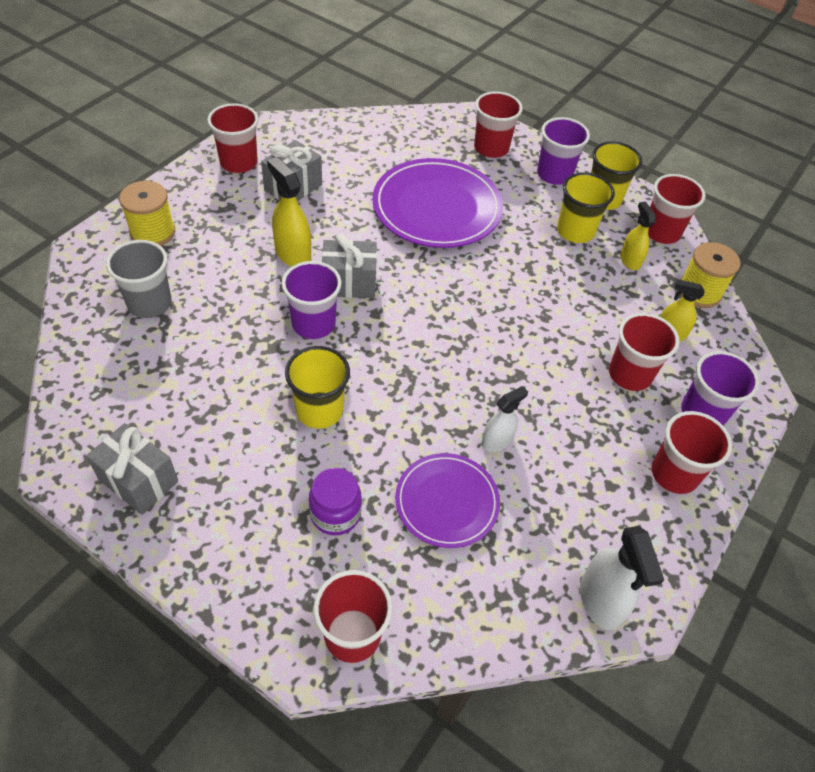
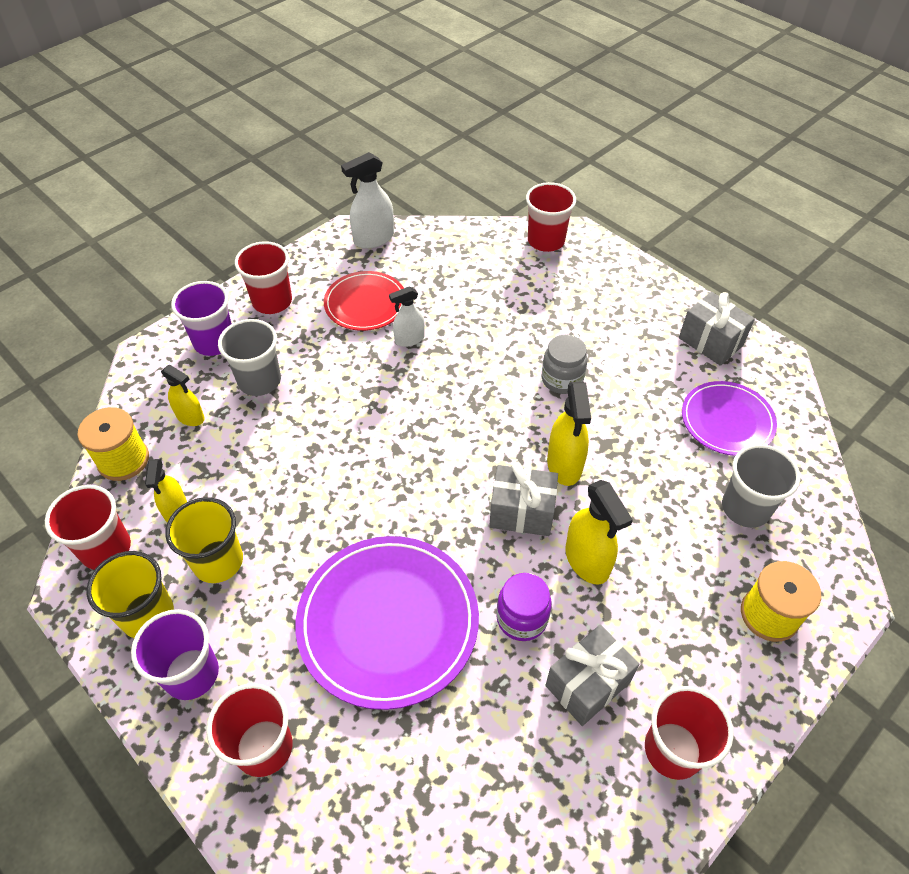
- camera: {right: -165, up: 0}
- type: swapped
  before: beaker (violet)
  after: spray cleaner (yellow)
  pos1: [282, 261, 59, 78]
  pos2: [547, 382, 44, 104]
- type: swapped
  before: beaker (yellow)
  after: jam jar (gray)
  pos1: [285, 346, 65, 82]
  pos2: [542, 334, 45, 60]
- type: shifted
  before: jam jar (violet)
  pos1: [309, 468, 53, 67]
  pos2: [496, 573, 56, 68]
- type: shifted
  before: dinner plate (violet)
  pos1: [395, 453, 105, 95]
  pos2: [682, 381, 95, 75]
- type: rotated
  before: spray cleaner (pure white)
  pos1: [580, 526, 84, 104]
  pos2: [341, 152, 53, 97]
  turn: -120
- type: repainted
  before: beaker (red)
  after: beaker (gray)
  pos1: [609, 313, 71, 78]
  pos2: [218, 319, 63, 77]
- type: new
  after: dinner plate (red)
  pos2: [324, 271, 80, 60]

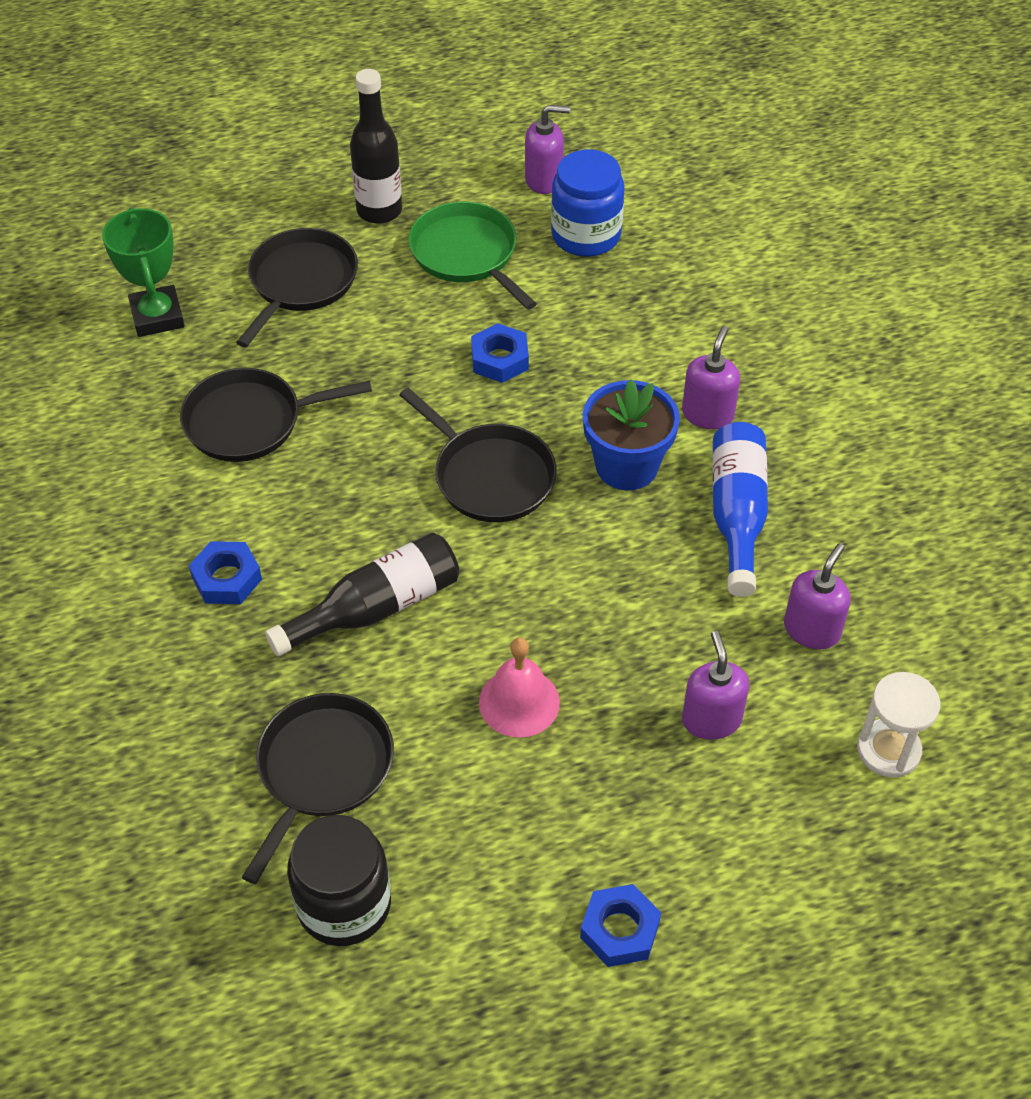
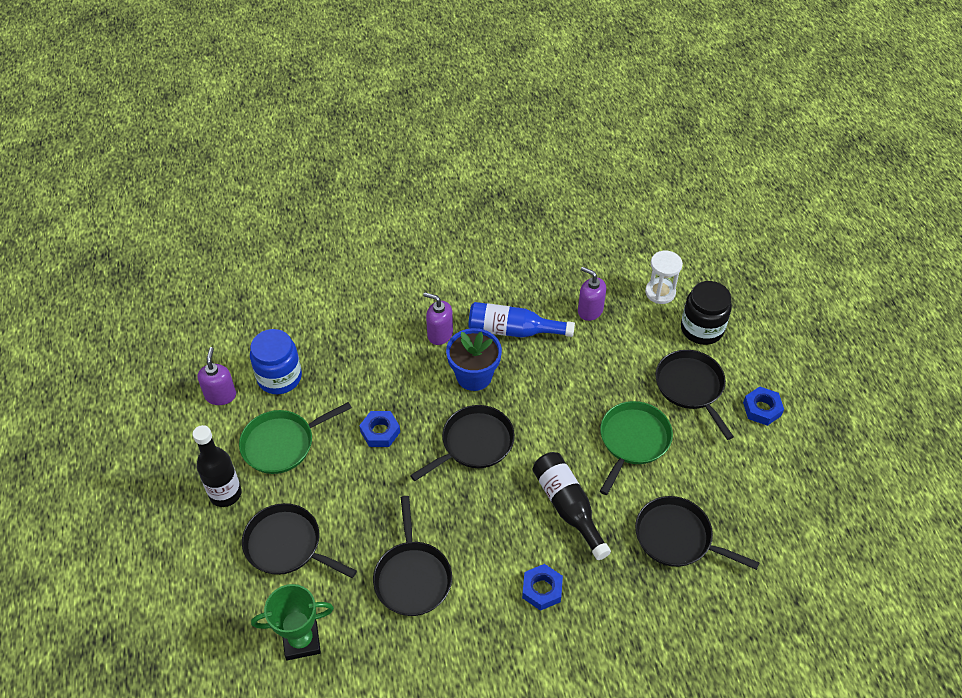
- camera: {right: -85, up: 0}
- type: shifted
  before: jam jar (black)
  pos1: [287, 815, 104, 131]
  pos2: [681, 281, 51, 64]
- type: swapped
  before: bell (pink)
  after: frying pan (leaf-green)
  pos1: [479, 638, 81, 100]
  pos2: [600, 401, 73, 94]
- type: gone
  before: soap pump (violet)
  pos1: [682, 631, 67, 109]
- type: new
  after: frying pan (black)
  pos2: [655, 350, 79, 90]

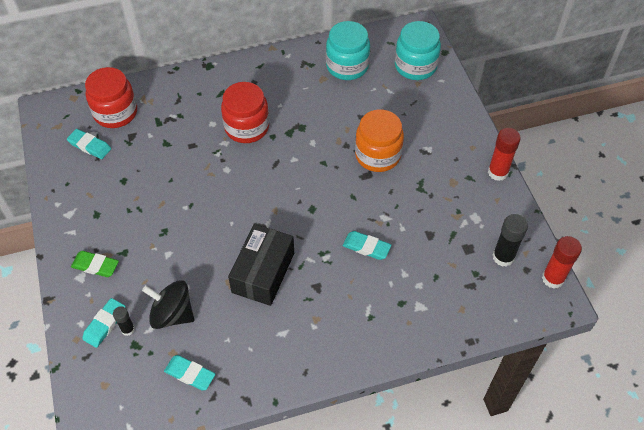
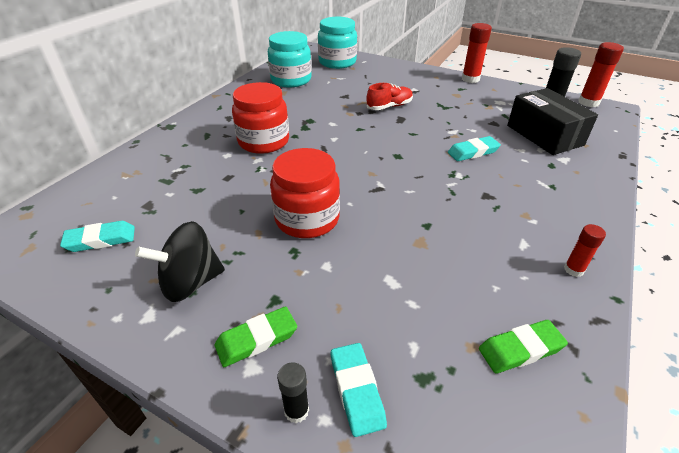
- camera: {right: -45, up: -15}
- type: shifted
  before: jam jar (red)
  pos1: [85, 67, 52, 61]
  pos2: [270, 148, 70, 90]
- type: shifted
  before: stick of glue (black)
  pos1: [113, 306, 22, 30]
  pos2: [277, 362, 32, 61]
- type: shifted
  before: spinning top (black)
  pos1: [142, 280, 52, 49]
  pos2: [135, 221, 90, 81]
- type: repainted
  before: pencil eraser (aqua)
  after: pencil eraser (leaf-green)
  pos1: [164, 355, 52, 35]
  pos2: [479, 320, 89, 53]
- type: shifted
  before: box (black)
  pos1: [228, 224, 66, 82]
  pos2: [507, 88, 91, 67]
- type: swapped
  before: jam jar (bright orange)
  after: lace-up shoe (red)
  pos1: [355, 109, 49, 63]
  pos2: [366, 83, 47, 27]
- type: new
  after: stick of glue (red)
  pos2: [564, 224, 42, 53]

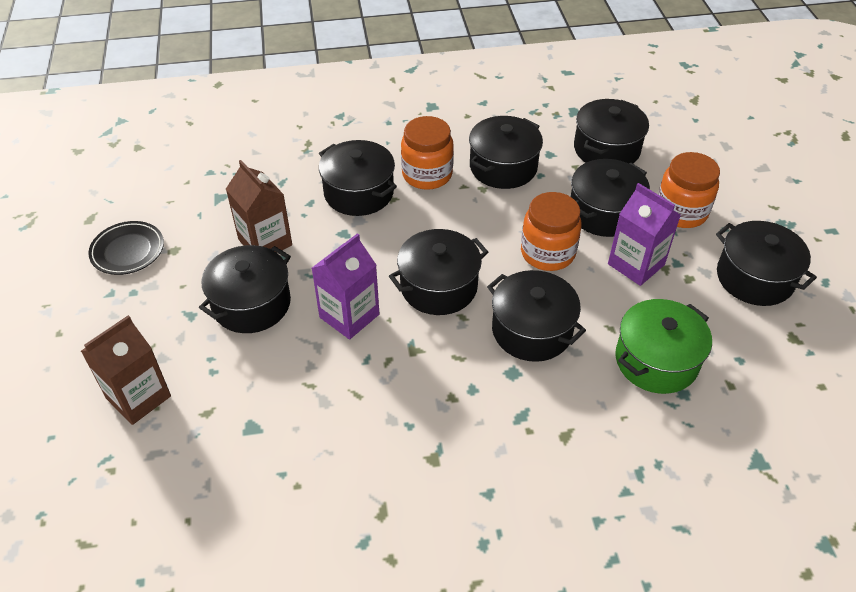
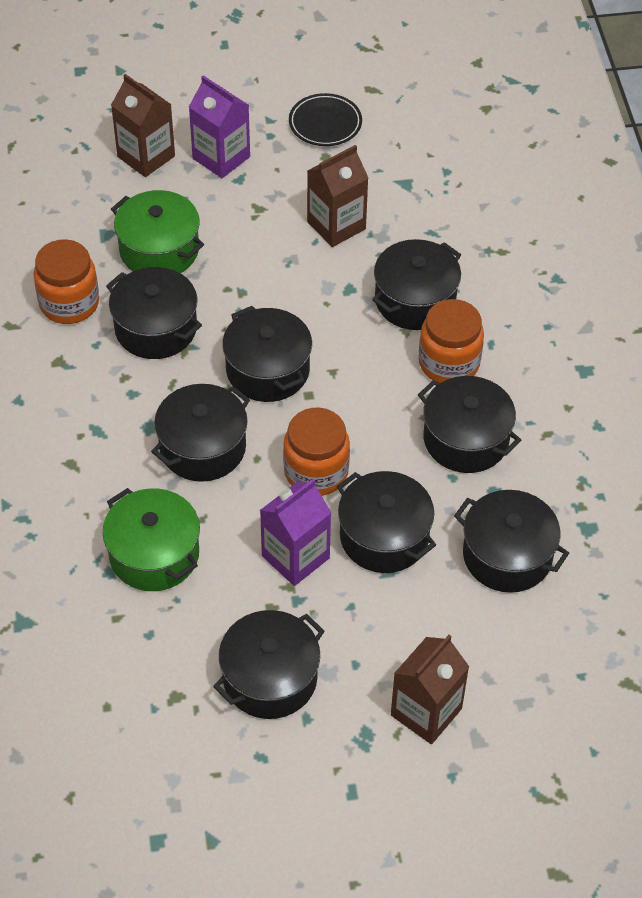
- camera: {right: 90, up: 5}
- type: shifted
  before: cooking pot (black)
  pos1: [199, 245, 92, 88]
  pos2: [106, 267, 96, 92]
- type: shifted
  before: carton (violet)
  pos1: [312, 233, 68, 106]
  pos2: [189, 75, 61, 103]
- type: shifted
  before: jam jar (bright orange)
  pos1: [658, 152, 62, 76]
  pos2: [33, 239, 66, 85]
- type: new
  after: cooking pot (leaf-green)
  pos2: [111, 190, 93, 83]
- type: new
  after: carton (dark brown)
  pos2: [391, 635, 78, 109]

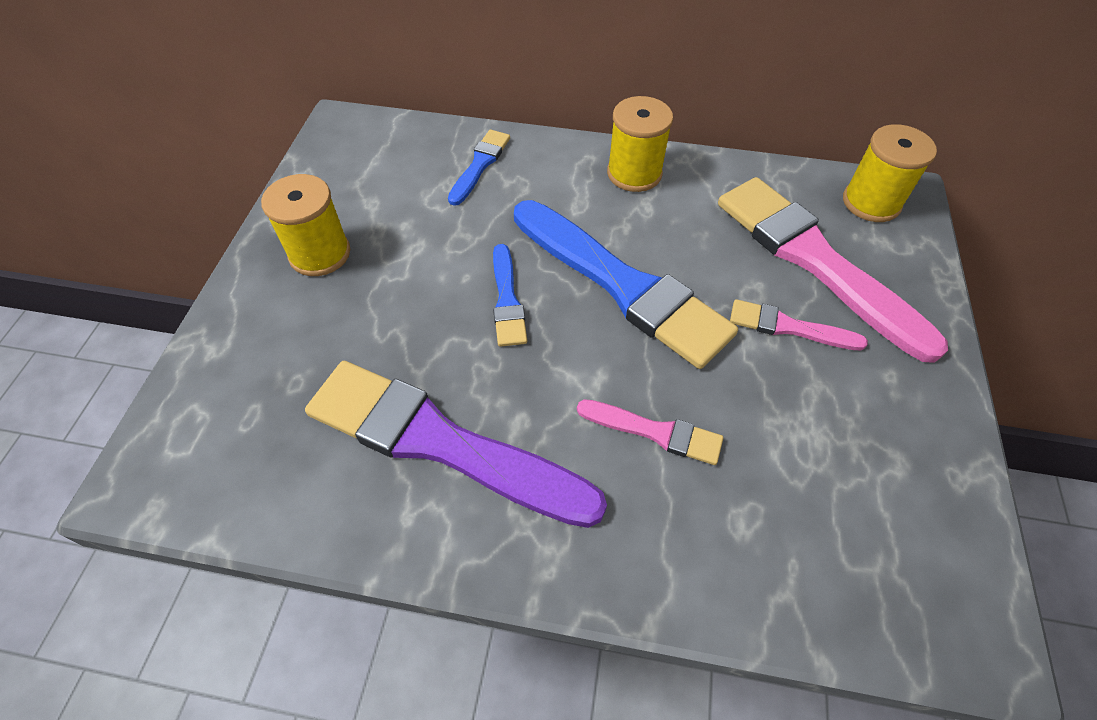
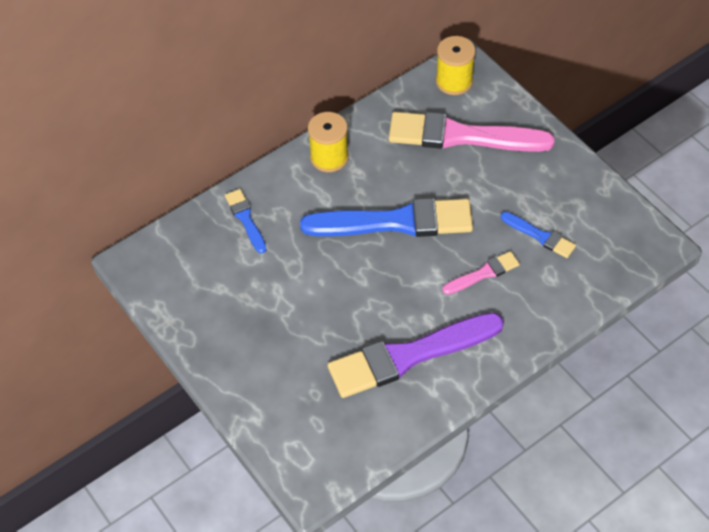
- camera: {right: -45, up: 0}
- type: gone
  before: spool (yellow)
  pos1: [261, 174, 89, 102]
- type: shifted
  before: paint brush (cobalt)
  pos1: [493, 244, 34, 103]
  pos2: [500, 212, 76, 46]
- type: gone
  before: paint brush (pink)
  pos1: [730, 299, 138, 51]

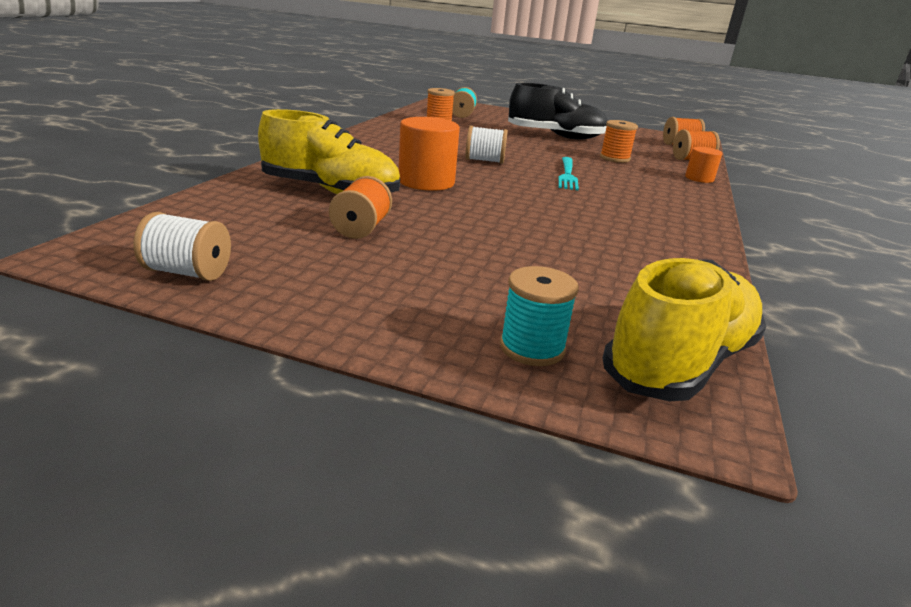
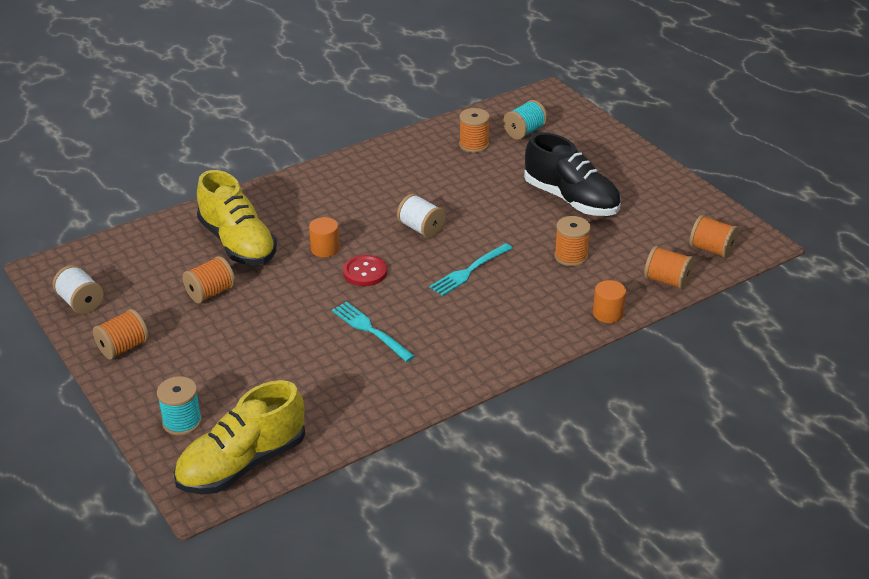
- camera: {right: 40, up: 10}
- type: scaled
  before: cylinder (bright orange)
  pos1: [399, 117, 61, 74]
  pos2: [309, 217, 31, 40]
  scale: 0.58
- type: rotated
  before: lace-up shoe (yellow)
  pos1: [603, 258, 164, 143]
  pos2: [174, 380, 131, 114]
  turn: 150
- type: new
  after: spool (bright orange)
  pos2: [93, 309, 56, 51]
- type: new
  after: fork (aqua)
  pos2: [332, 302, 83, 60]
- type: new
  after: sewing button (red)
  pos2: [343, 255, 44, 31]

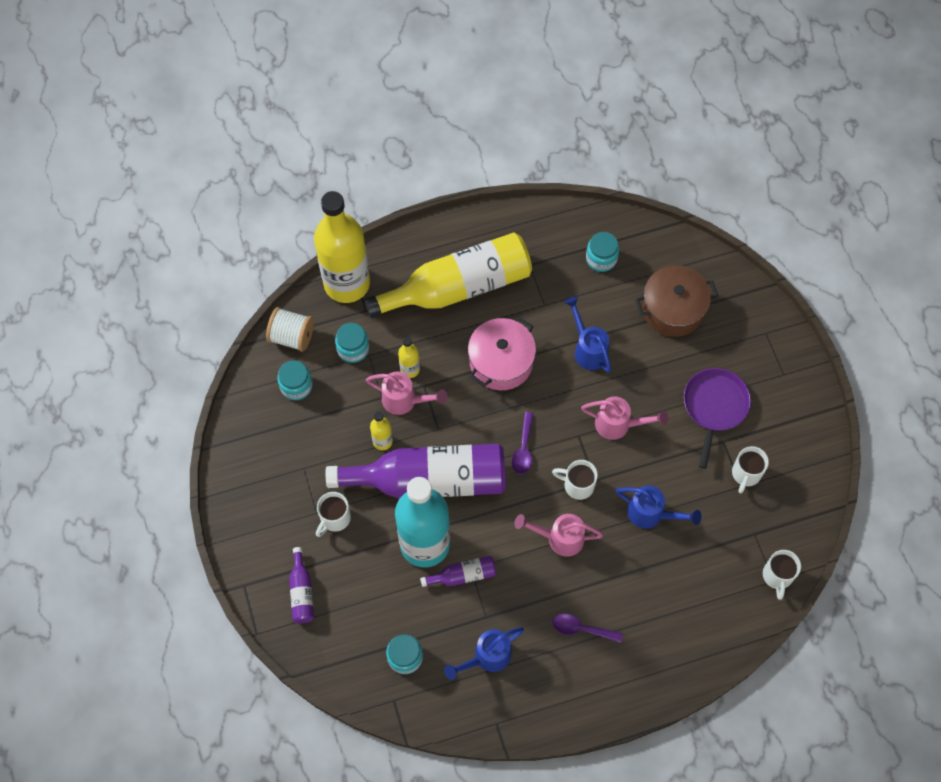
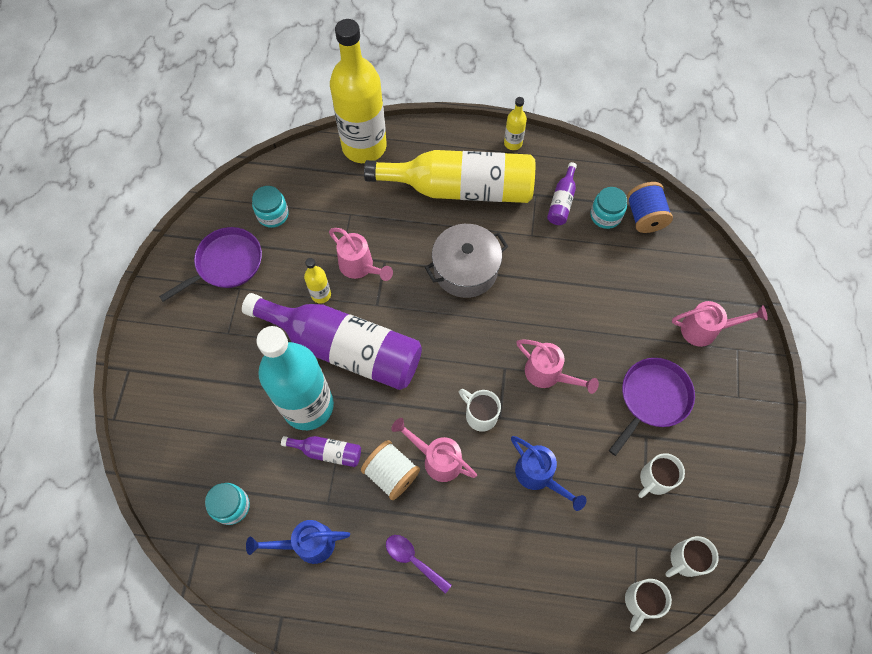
- camera: {right: 25, up: 0}
- type: shifted
  before: spool (pure white)
  pos1: [266, 307, 48, 45]
  pos2: [361, 440, 59, 60]
- type: shifted
  before: bottle (violet)
  pos1: [289, 547, 25, 76]
  pos2: [547, 162, 30, 63]
- type: shifted
  before: mug (pure white)
  pos1: [316, 492, 35, 45]
  pos2: [665, 536, 54, 41]
- type: gone
  before: jam jar (aqua)
  pos1: [335, 323, 34, 40]
- type: shifted
  before: bottle (yellow)
  pos1: [398, 337, 22, 41]
  pos2: [504, 97, 23, 53]
- type: repainted
  before: cooking pot (pink)
  after: cooking pot (gray)
  pos1: [468, 317, 68, 73]
  pos2: [425, 224, 83, 74]
- type: gone
  before: spoon (violet)
  pos1: [512, 412, 22, 62]
- type: gone
  before: watering pot (cobalt)
  pos1: [564, 296, 47, 76]
- type: gone
  before: cooking pot (dark brown)
  pos1: [635, 265, 83, 72]
- type: new
  after: frying pan (violet)
  pos2: [159, 227, 103, 75]
- type: new
  after: spool (cobalt)
  pos2: [627, 182, 46, 51]
- type: new
  after: watering pot (pink)
  pos2: [672, 301, 96, 46]

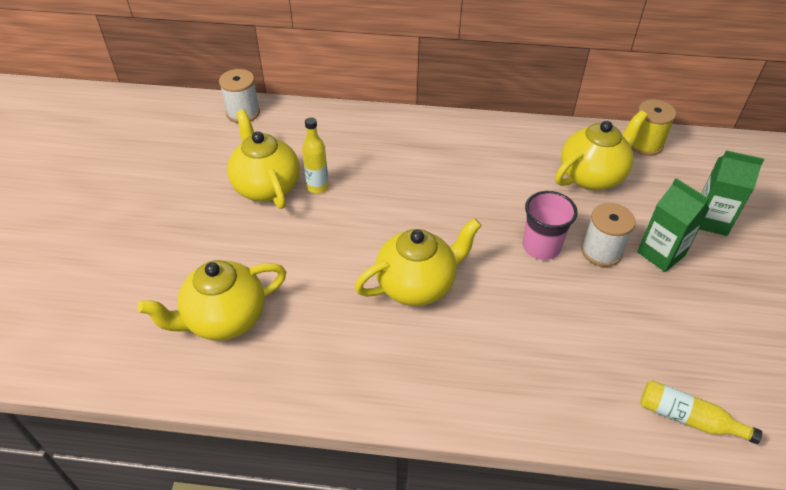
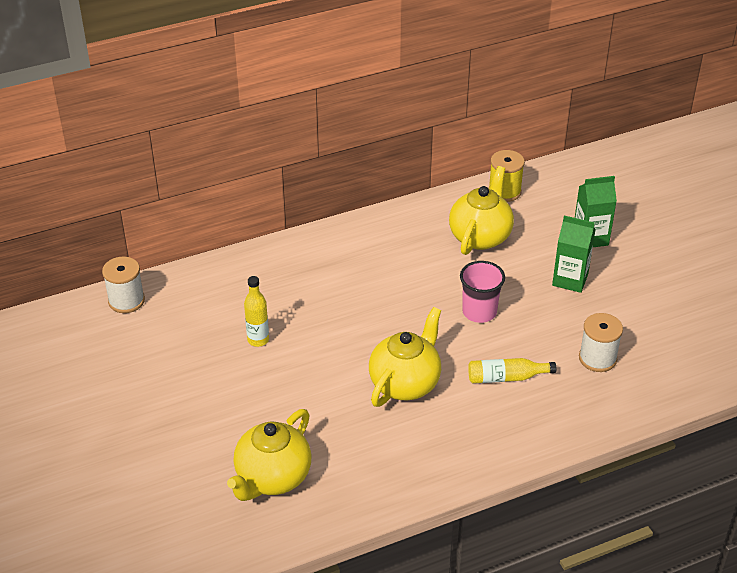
- camera: {right: -30, up: -5}
- type: gone
  before: teapot (yellow)
  pos1: [227, 110, 73, 99]
- type: shifted
  before: spool (pure white)
  pos1: [581, 203, 55, 64]
  pos2: [579, 313, 44, 59]
- type: shifted
  before: bottle (yellow)
  pos1: [640, 380, 122, 64]
  pos2: [468, 358, 88, 25]

